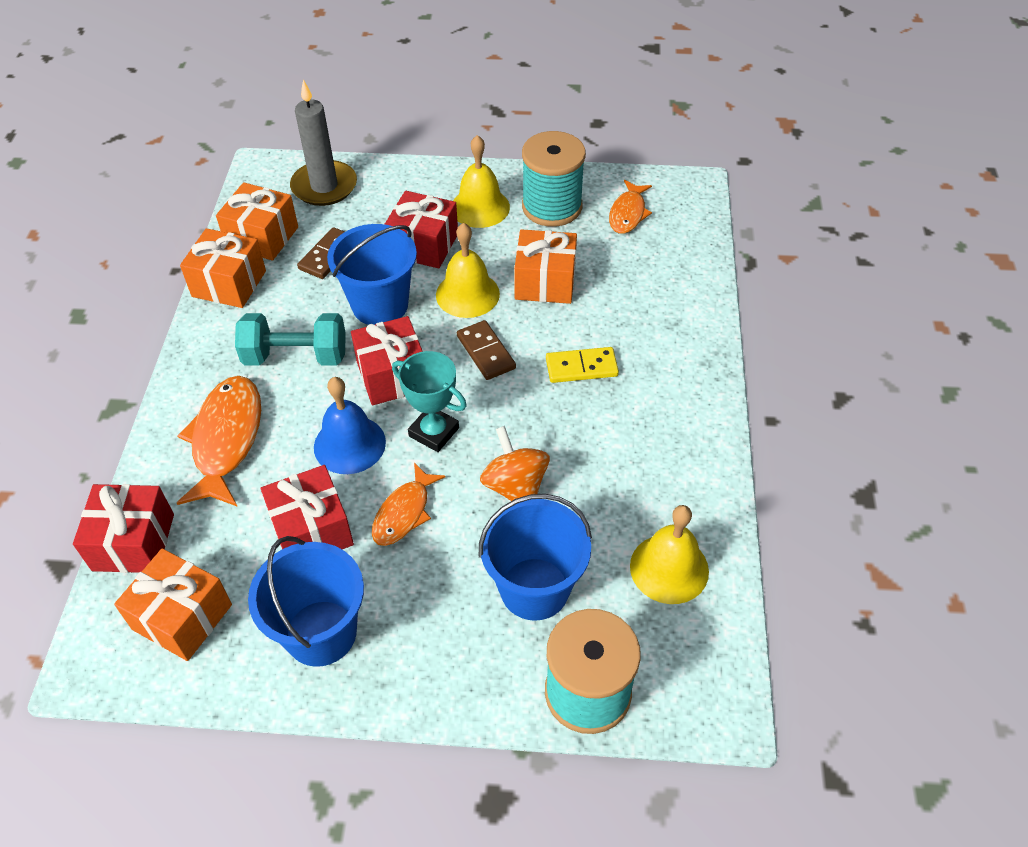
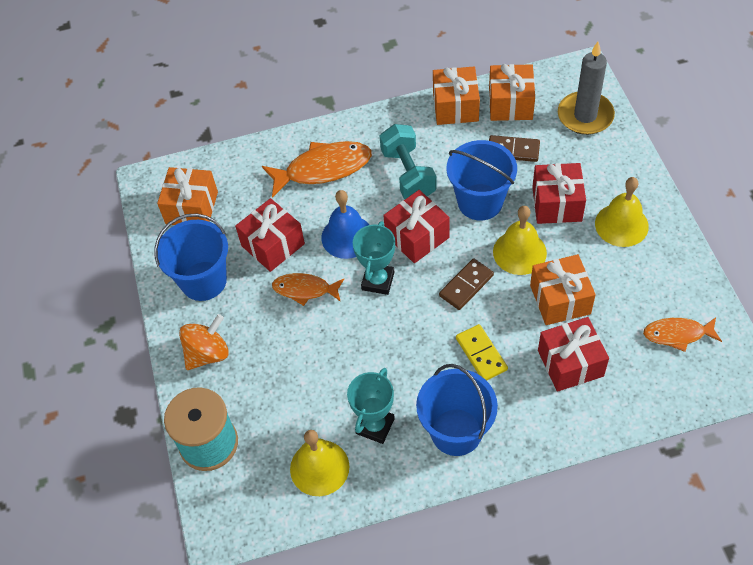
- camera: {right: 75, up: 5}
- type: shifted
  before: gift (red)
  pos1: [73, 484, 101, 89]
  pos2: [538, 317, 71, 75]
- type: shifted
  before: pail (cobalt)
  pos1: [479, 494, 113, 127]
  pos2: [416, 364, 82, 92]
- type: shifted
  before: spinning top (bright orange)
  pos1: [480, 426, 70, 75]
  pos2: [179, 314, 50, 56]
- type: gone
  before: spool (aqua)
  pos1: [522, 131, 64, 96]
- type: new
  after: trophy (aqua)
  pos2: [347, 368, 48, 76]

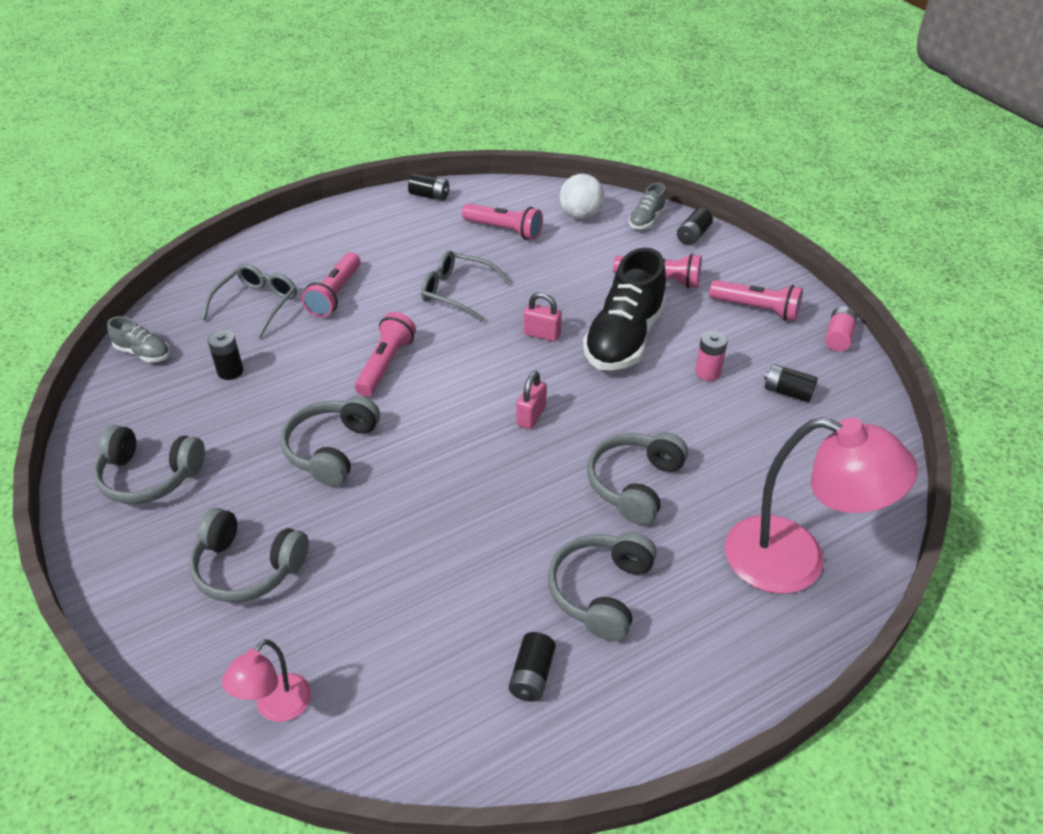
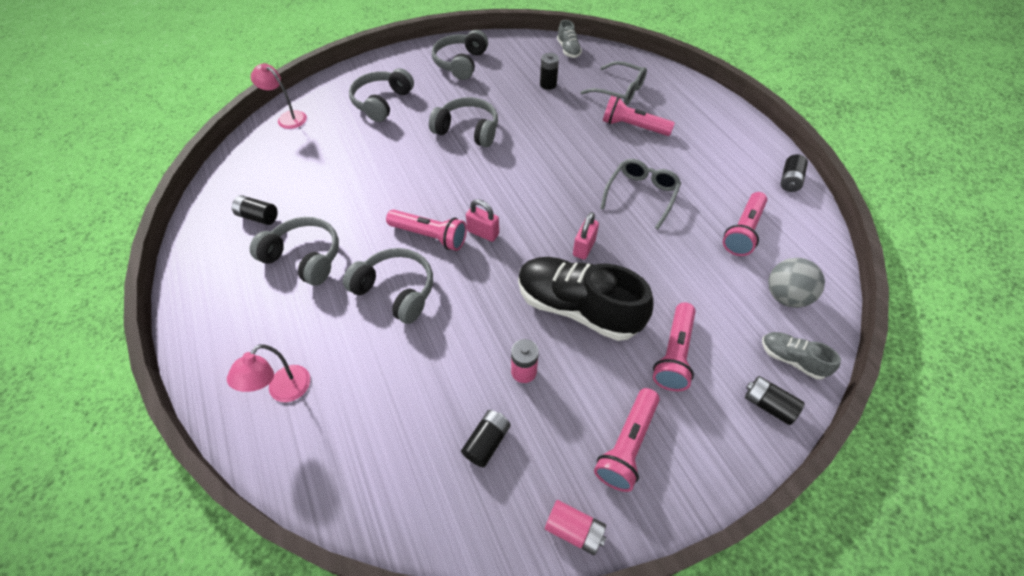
- camera: {right: 95, up: 10}
- type: rotated
  before: lace-up shoe (gray)
  pos1: [107, 316, 63, 46]
  pos2: [557, 20, 25, 38]
  turn: -45
- type: shifted
  before: torch (pink)
  pos1: [355, 312, 61, 85]
  pos2: [386, 210, 81, 41]
- type: repainted
  before: ball (pure white)
  after: ball (gray)
  pos1: [560, 174, 44, 45]
  pos2: [768, 258, 57, 50]
- type: scaled
  before: reading lamp (pink)
  pos1: [725, 417, 193, 177]
  pos2: [227, 344, 83, 58]
  scale: 0.49

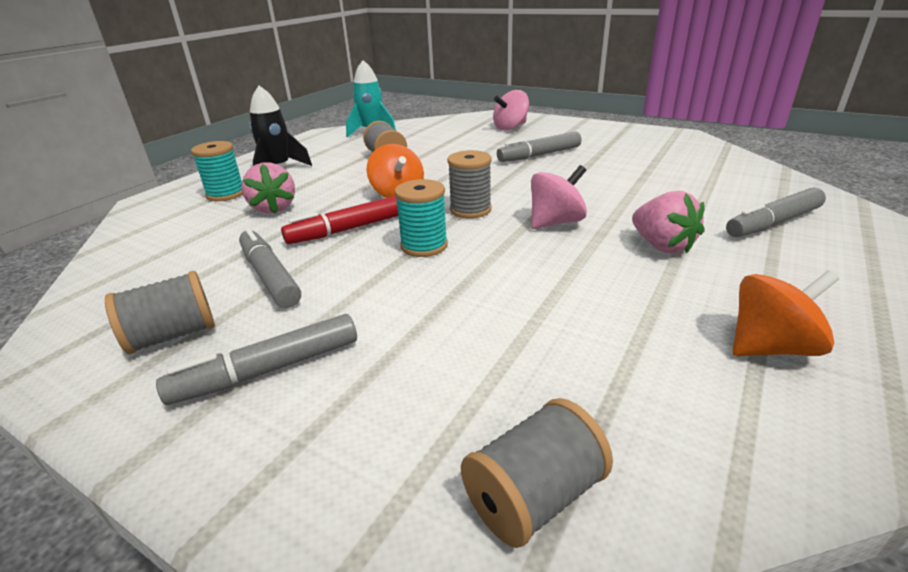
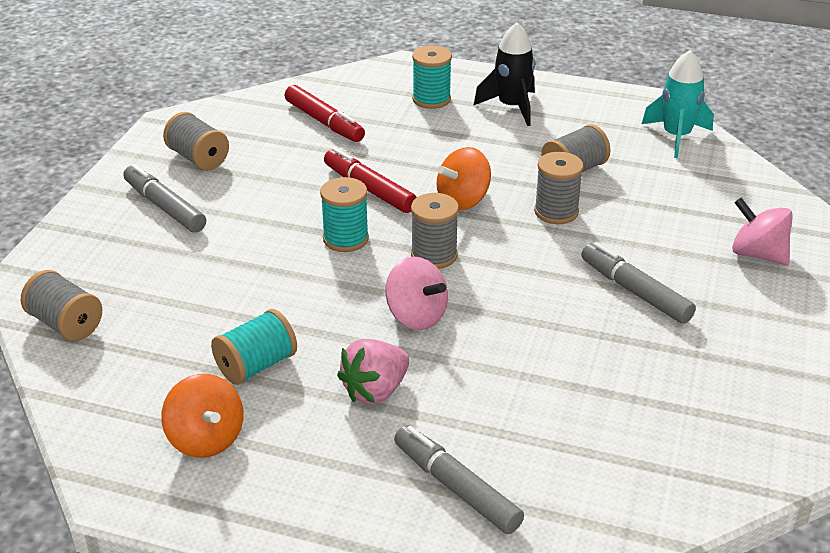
- camera: {right: 75, up: 5}
- type: gone
  before: marker (gray)
  pos1: [239, 227, 62, 81]
- type: gone
  before: berry (pink)
  pos1: [242, 163, 53, 51]
- type: new
  after: spool (aqua)
  pos2: [211, 309, 86, 76]
- type: new
  after: marker (red)
  pos2: [285, 85, 80, 57]
- type: new
  after: spool (gray)
  pos2: [534, 152, 50, 72]

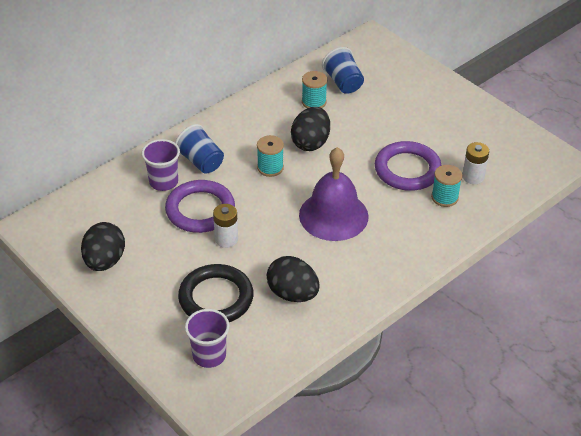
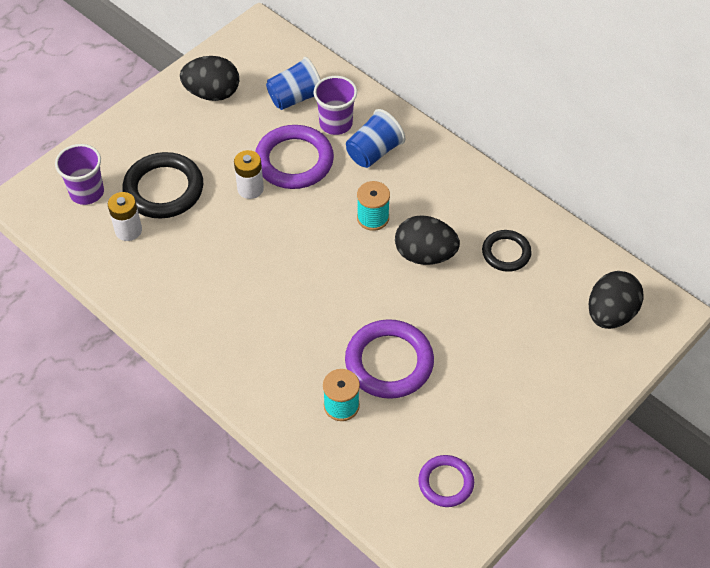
- camera: {right: 85, up: 10}
- type: shifted
  before: toy egg (black)
  pos1: [267, 256, 53, 46]
  pos2: [589, 271, 55, 58]
- type: gone
  before: bell (violet)
  pos1: [299, 147, 70, 94]
- type: swapped
  before: spool (aqua)
  after: torus (black)
  pos1: [302, 71, 25, 37]
  pos2: [482, 230, 50, 42]
- type: shifted
  before: beaker (cobalt)
  pos1: [322, 47, 42, 47]
  pos2: [266, 57, 55, 53]
- type: shifted
  before: AA battery (pure white)
  pos1: [462, 142, 27, 42]
  pos2: [108, 192, 34, 49]
- type: new
  after: torus (violet)
  pos2: [418, 455, 56, 52]

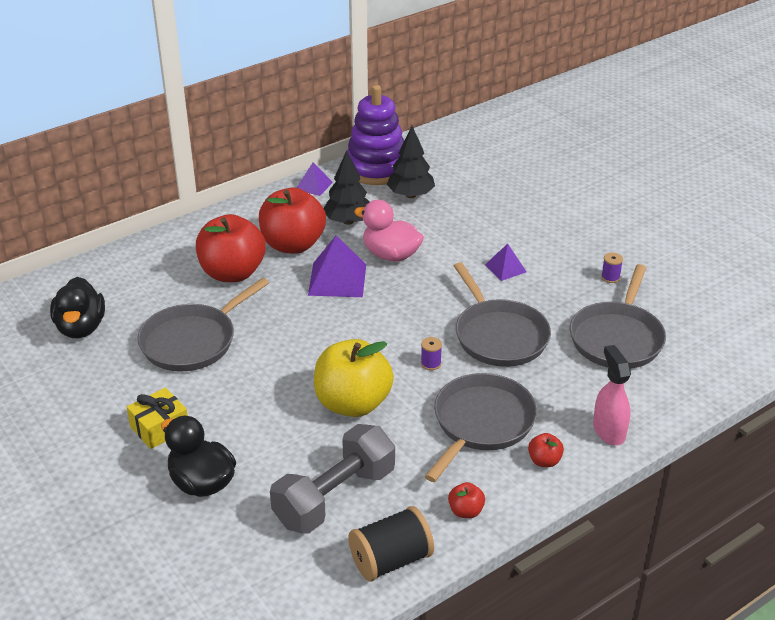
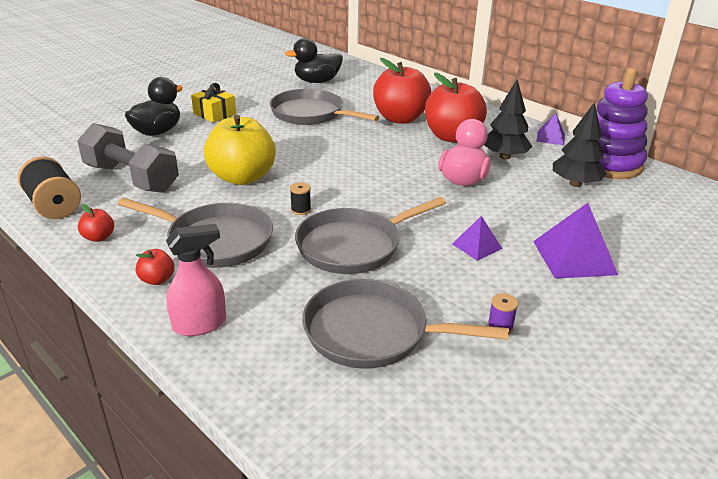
- camera: {right: 80, up: -5}
- type: shifted
  before: pyramid shape (violet)
  pos1: [308, 235, 58, 62]
  pos2: [533, 203, 85, 76]
- type: repainted
  before: spool (violet)
  after: spool (black)
  pos1: [421, 337, 21, 33]
  pos2: [290, 182, 21, 33]

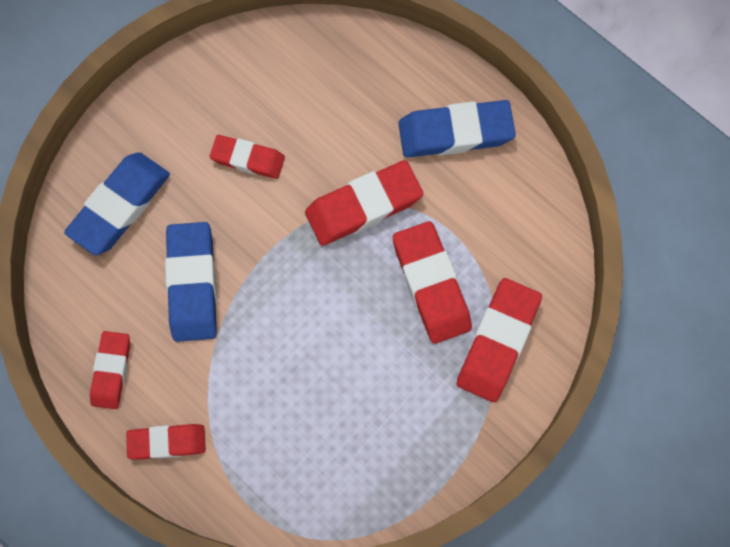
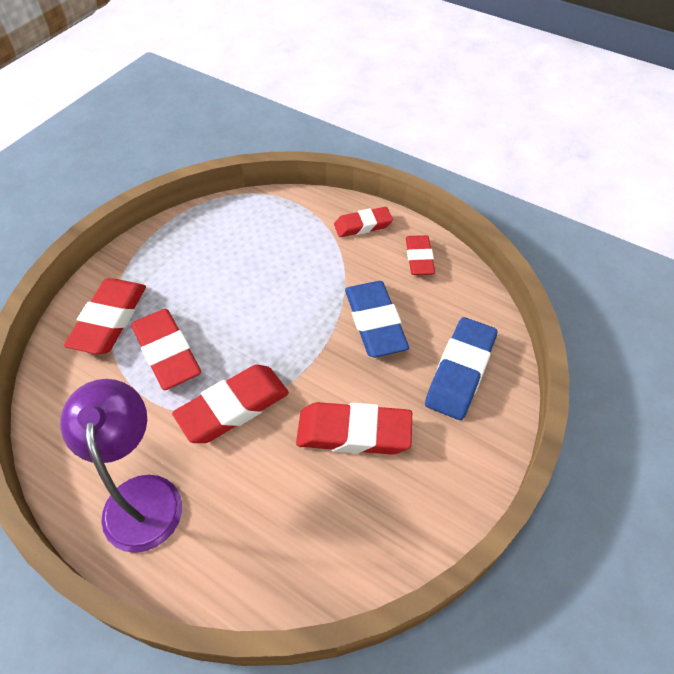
- camera: {right: 170, up: -20}
- type: scaled
  before: pencil eraser (red)
  pos1: [210, 135, 75, 44]
  pos2: [296, 402, 116, 53]
  scale: 1.59
- type: swapped
  before: pencil eraser (cobalt)
  after: reading lamp (violet)
  pos1: [398, 100, 118, 58]
  pos2: [60, 379, 122, 174]

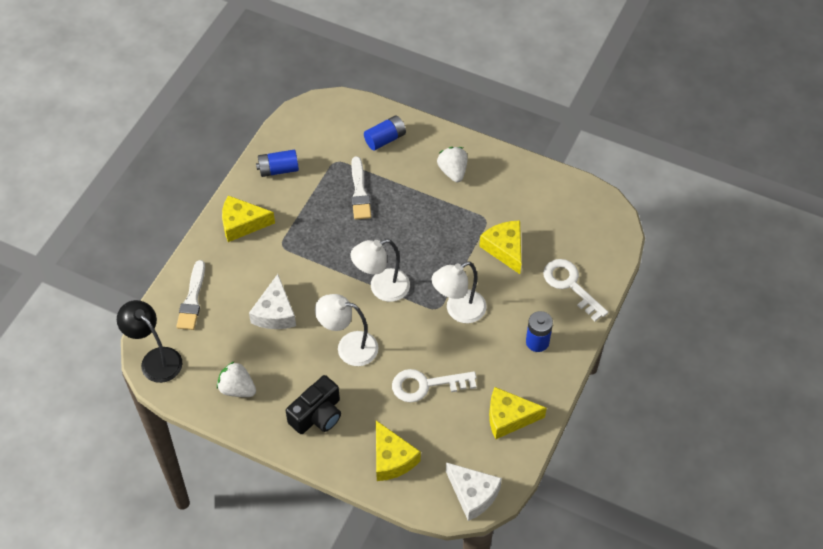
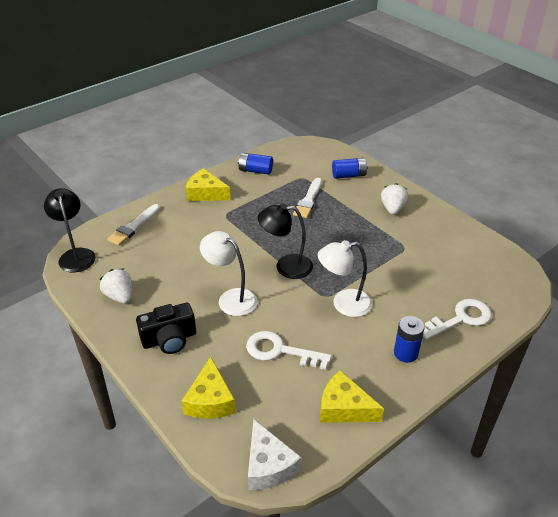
- camera: {right: 25, up: -15}
- type: gone
  before: piece of cheese (pure white)
  pos1: [249, 274, 47, 55]
- type: repainted
  before: reading lamp (pure white)
  after: reading lamp (black)
  pos1: [350, 239, 60, 63]
  pos2: [258, 203, 55, 76]
- type: gone
  before: piece of cheese (yellow)
  pos1: [479, 221, 42, 53]
- type: rotated
  before: key (pure white)
  pos1: [543, 259, 65, 62]
  pos2: [423, 299, 69, 41]
  turn: 75

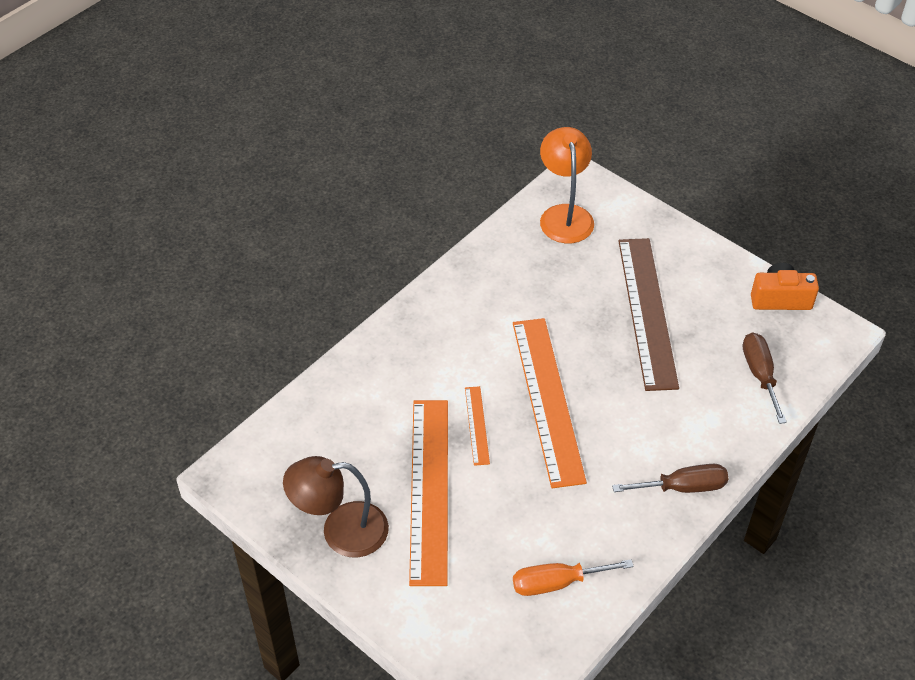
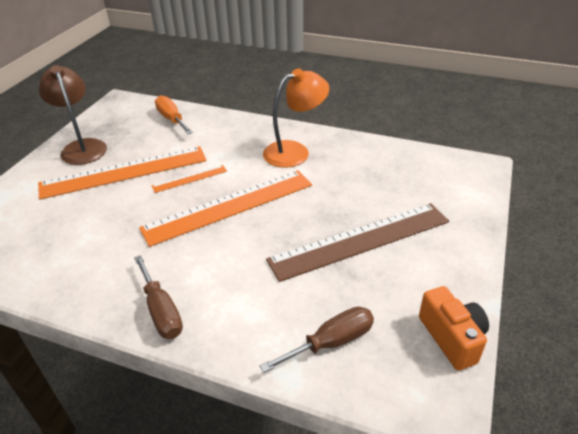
- camera: {right: 70, up: -10}
- type: shifted
  before: flat screwdriver (bright orange)
  pos1: [513, 559, 121, 37]
  pos2: [155, 95, 38, 39]
- type: shifted
  before: reading lamp (bright orange)
  pos1: [540, 127, 54, 116]
  pos2: [263, 68, 66, 100]

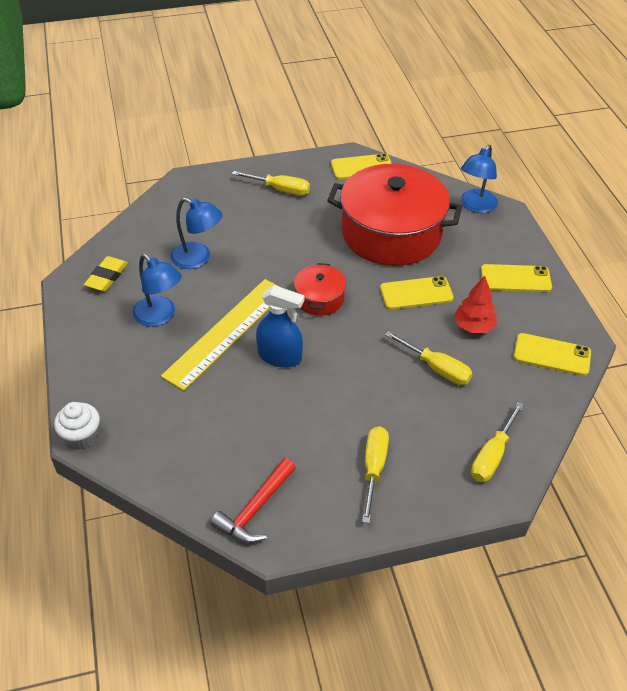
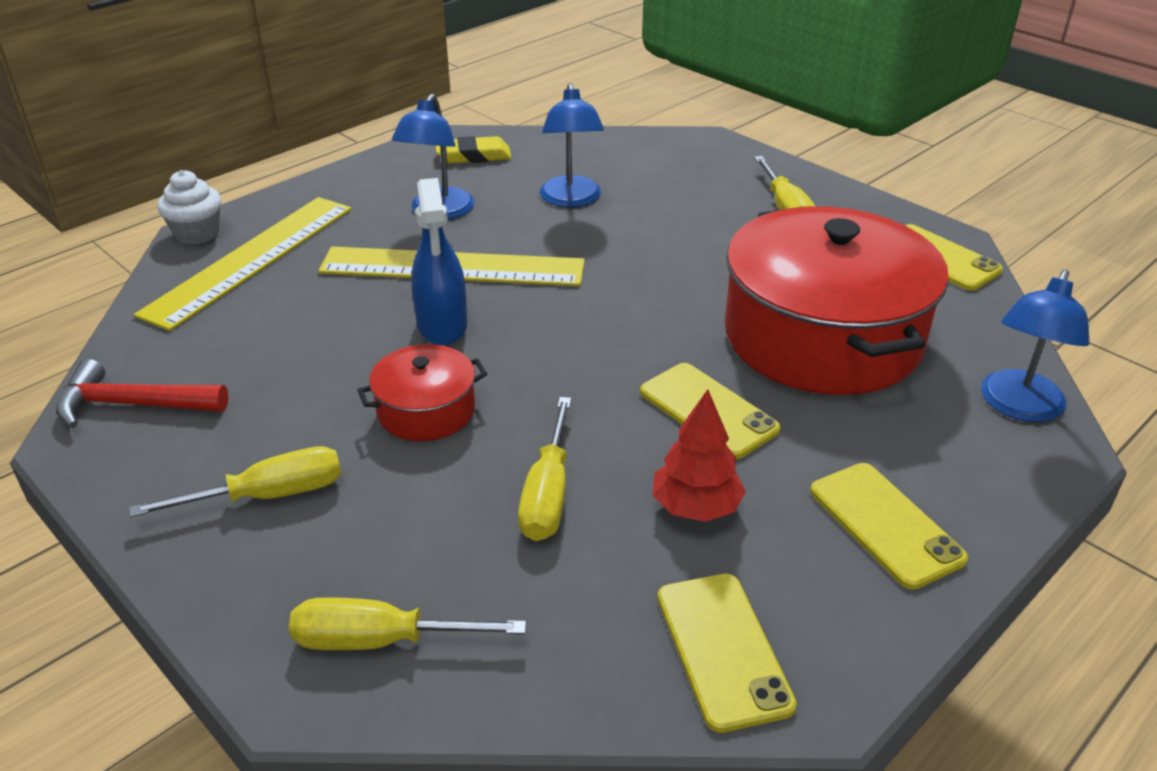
- camera: {right: 60, up: -10}
- type: shifted
  before: cooking pot (red)
  pos1: [294, 263, 52, 53]
  pos2: [357, 344, 130, 97]
- type: rotated
  before: reading lamp (cobalt)
  pos1: [461, 145, 37, 68]
  pos2: [981, 269, 109, 153]
  turn: -60
- type: new
  after: straightedge (yellow)
  pos2: [134, 197, 218, 134]

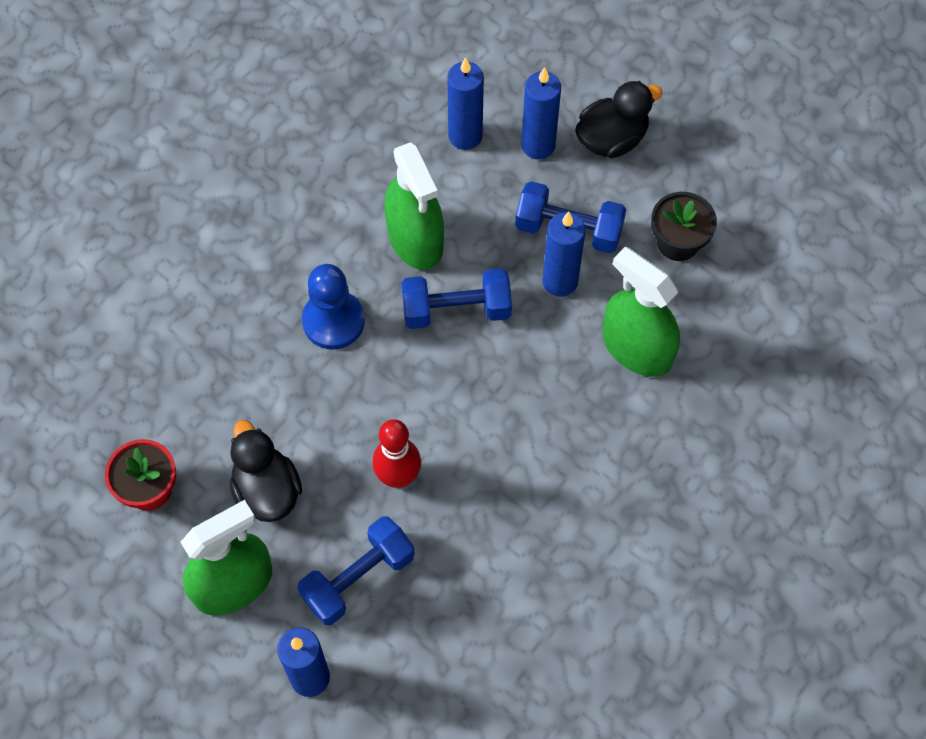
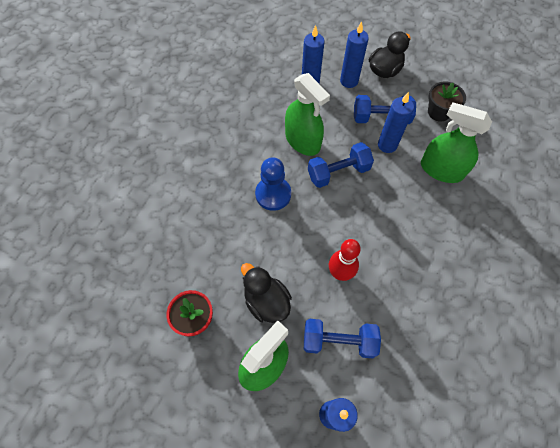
- camera: {right: -15, up: 0}
- type: rotated
  before: hand weight (cobalt)
  pos1: [297, 516, 118, 109]
  pos2: [304, 319, 77, 40]
  turn: 60

